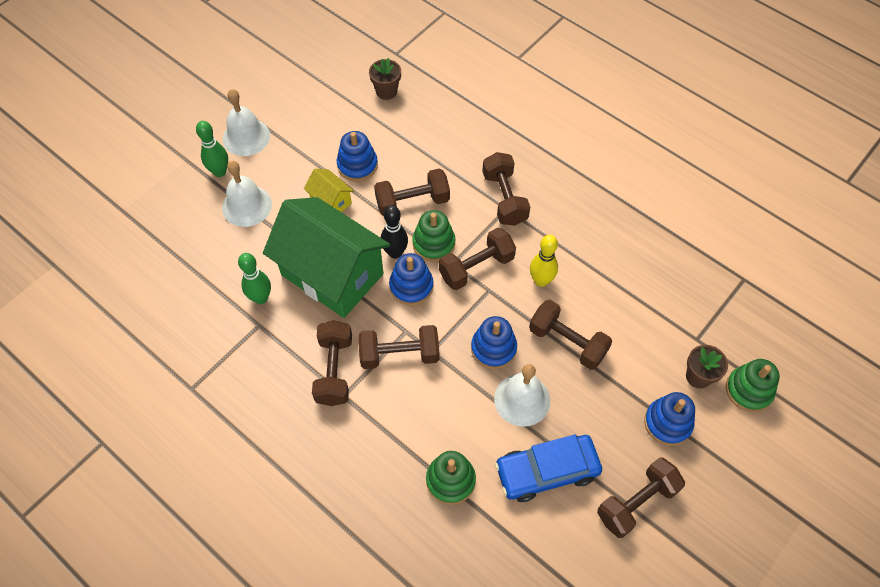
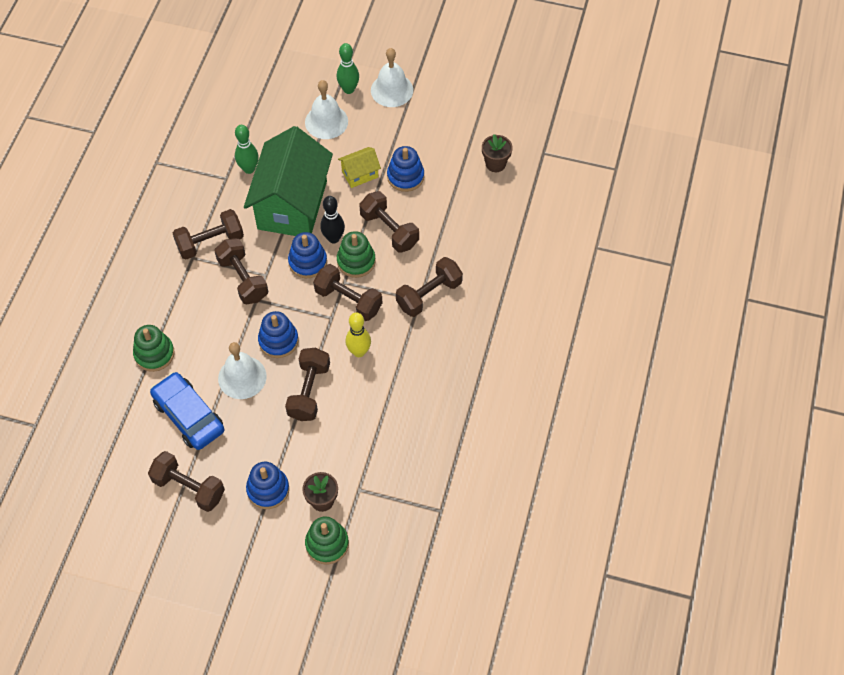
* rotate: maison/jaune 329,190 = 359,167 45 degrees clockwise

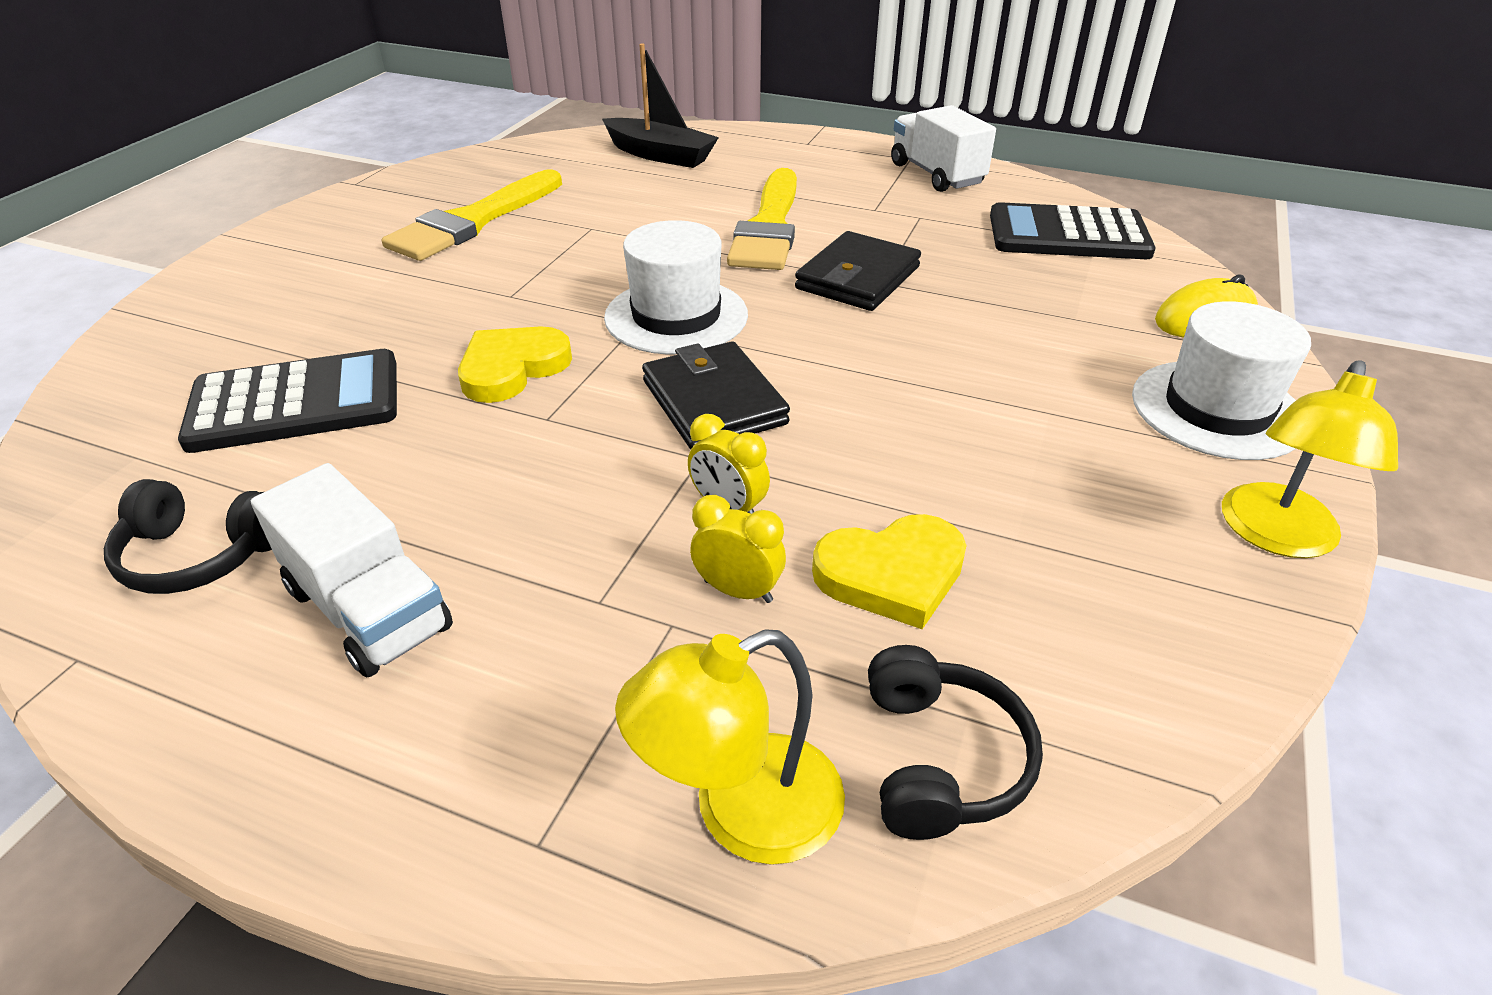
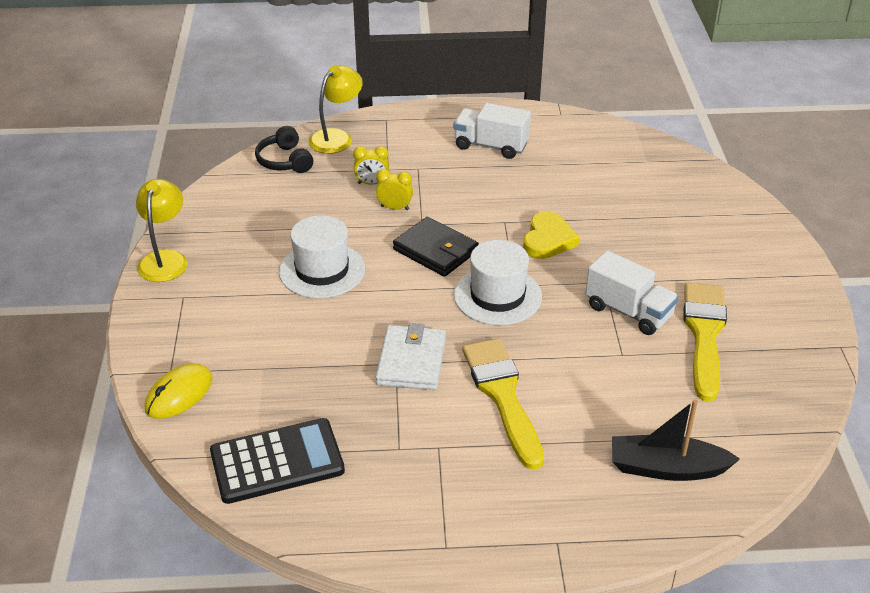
* move: chapeau/blanc 1221,380 to 322,256
* recolor: portefeuille/noir 858,271 to portefeuille/blanc 411,356
* move: camion/blanc 943,148 to 632,292
* delete: casque audio/noir 188,536
* delete: calculatrice/noir 287,401
* delete: cœur/jaune 889,571

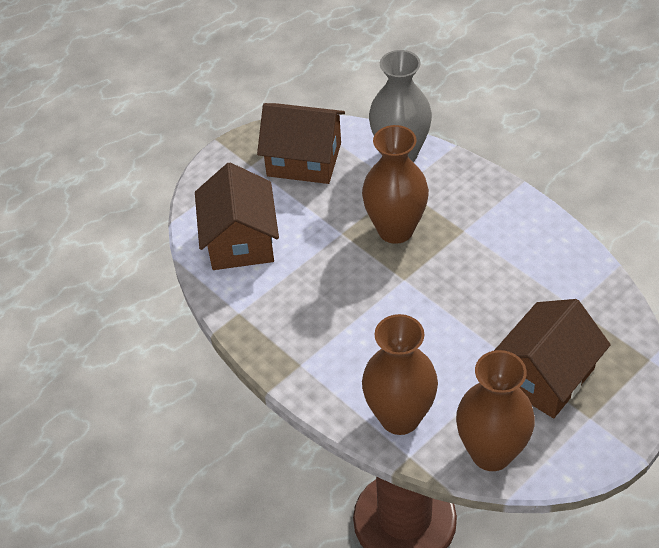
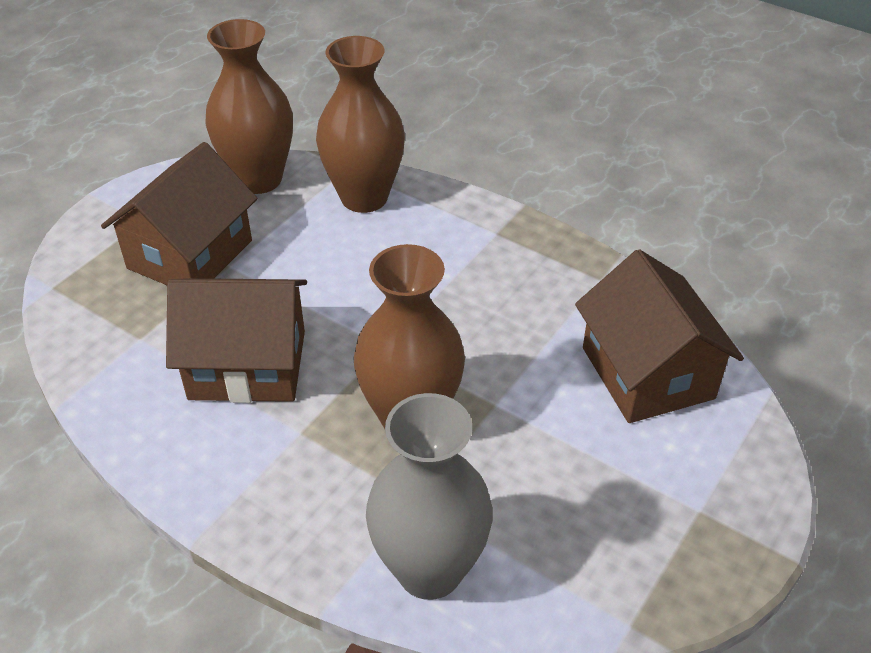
* move: maison/marron 301,143 to 236,340

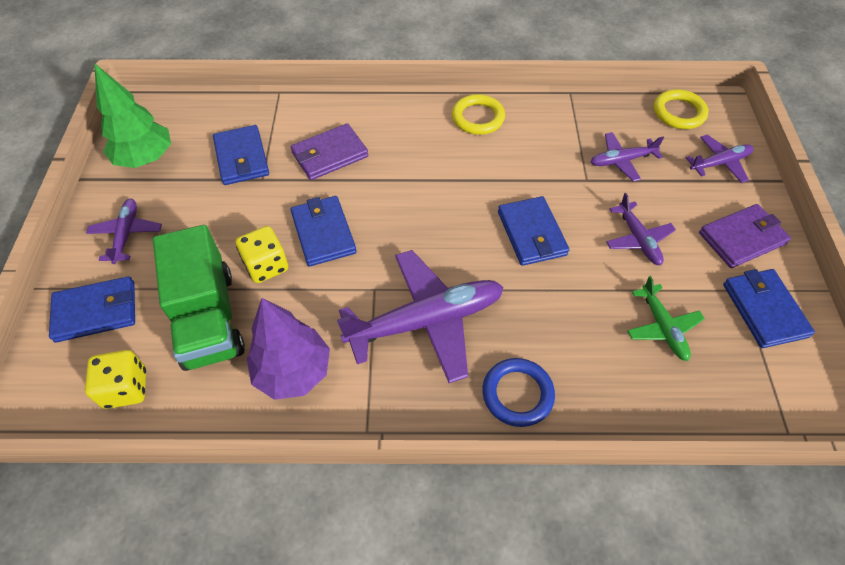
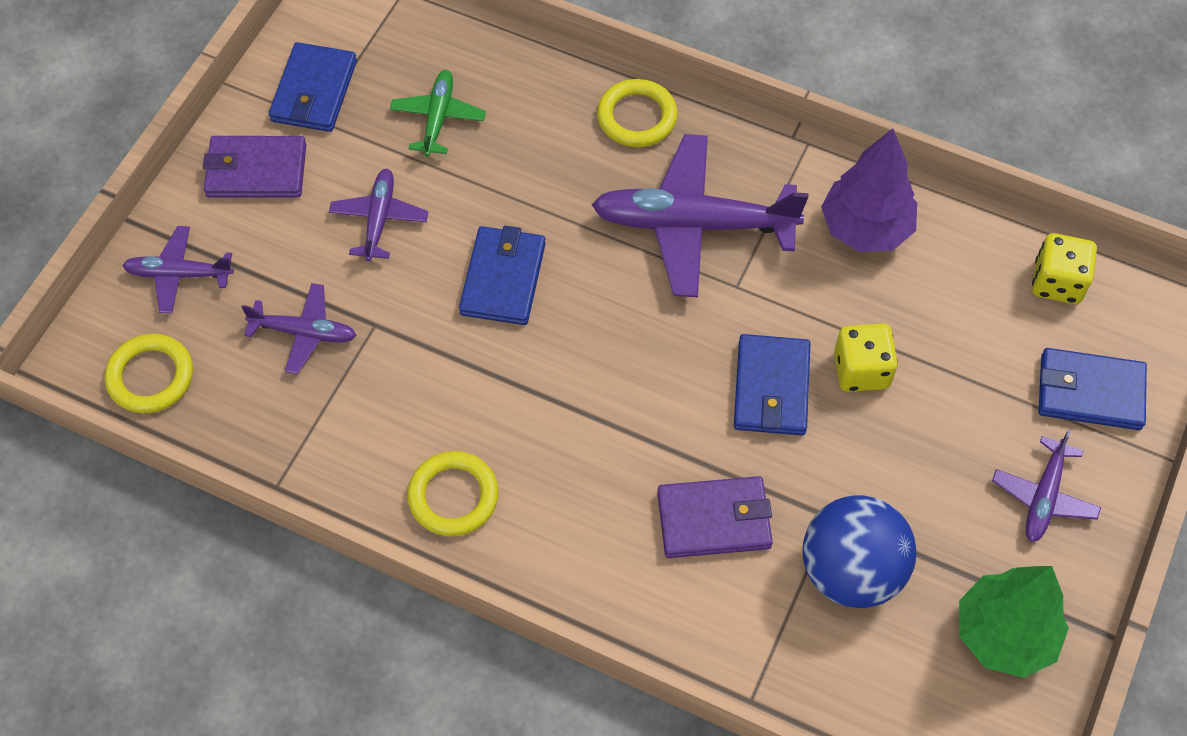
* recolor: anneau/bleu 518,392 to anneau/jaune 637,113
* replace: portefeuille/bleu 241,155 to balle/bleu 859,551
* delete: camion/vert 199,298

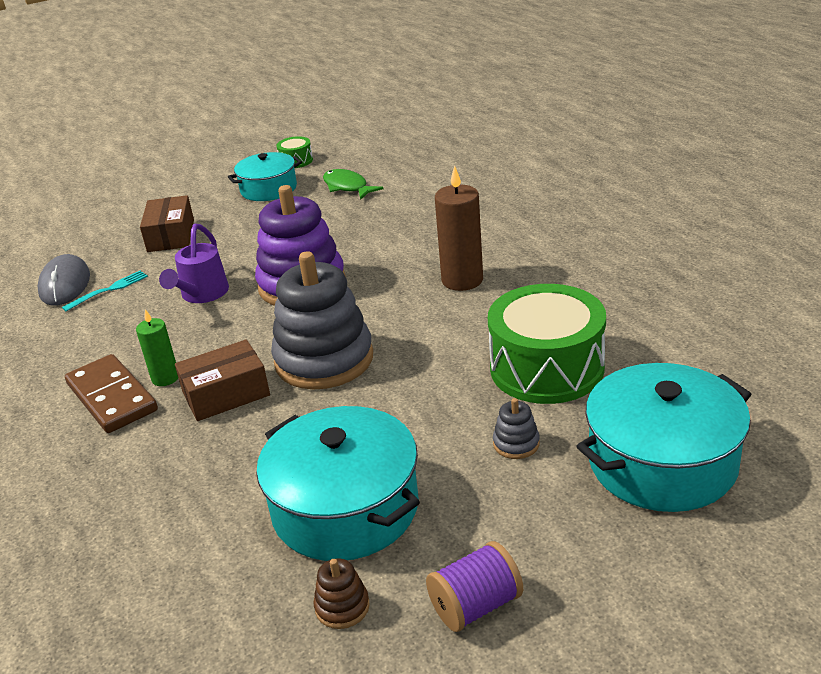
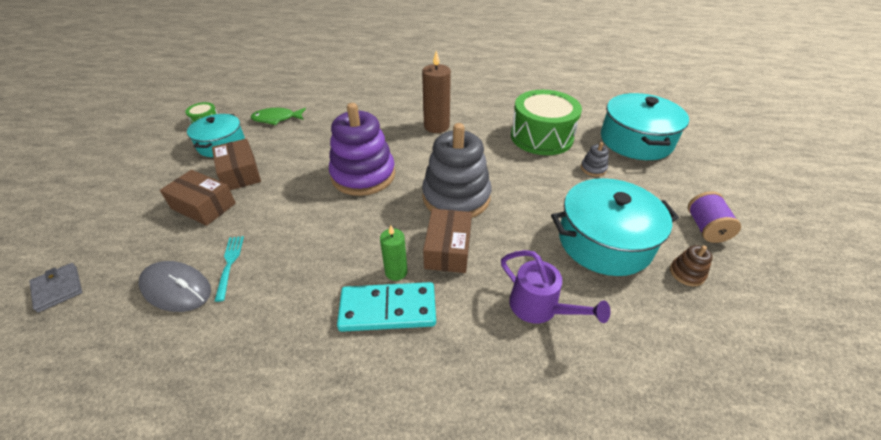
* insert: portefeuille/gris 55,288
* insert: boîte/marron 236,164
* recolor: domino/marron 111,393 to domino/turquoise 386,307
* move: arrosoir/violet 194,263 to 555,287

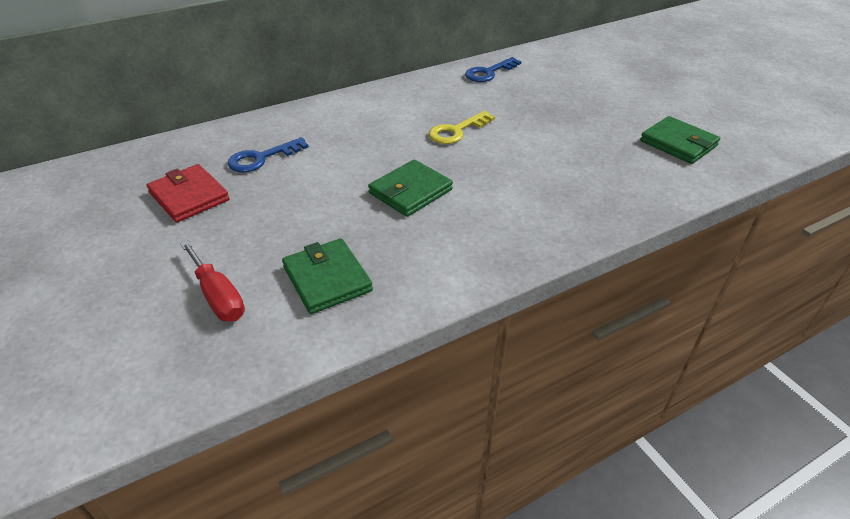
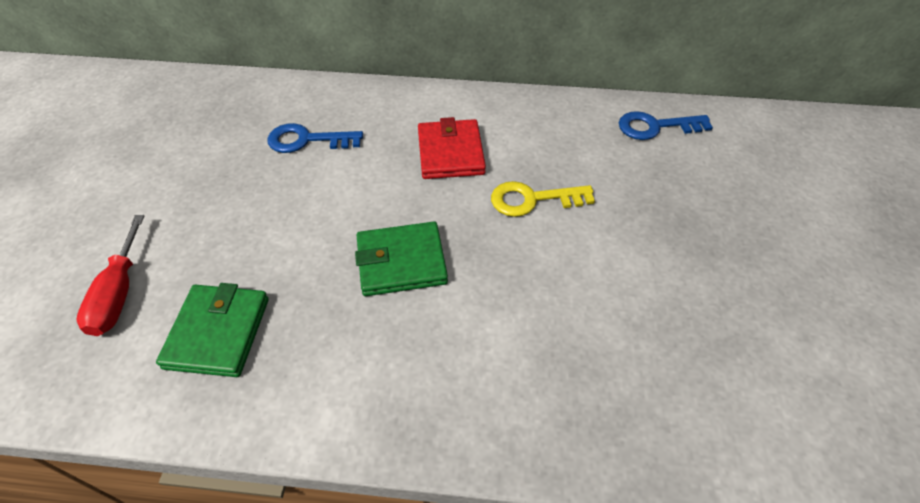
* move: portefeuille/rouge 188,193 to 452,148
* delete: portefeuille/vert 680,140

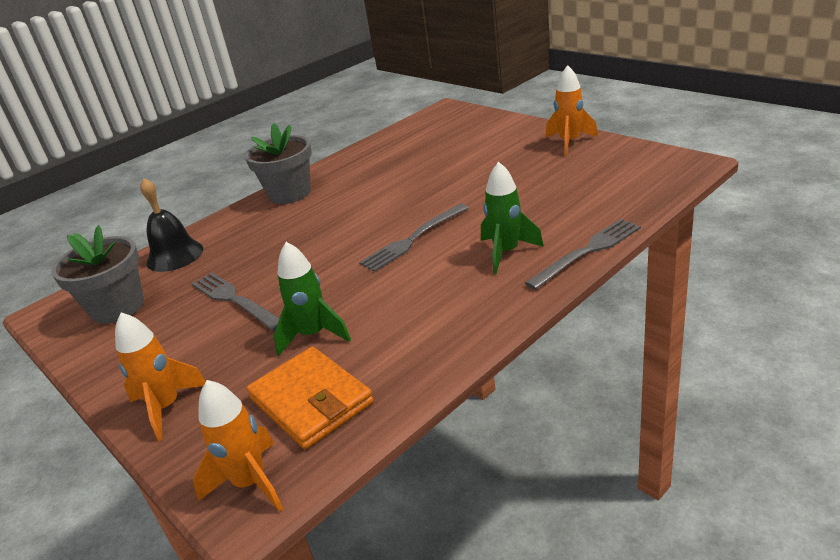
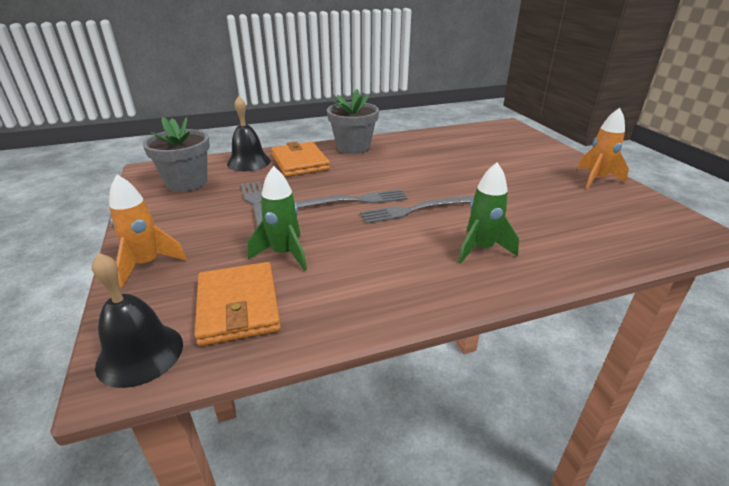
* replace: fusée/orange 238,446 to cloche/noir 137,320
* insert: portefeuille/orange 300,159
* move: fourchette/gris 583,254 to 352,199

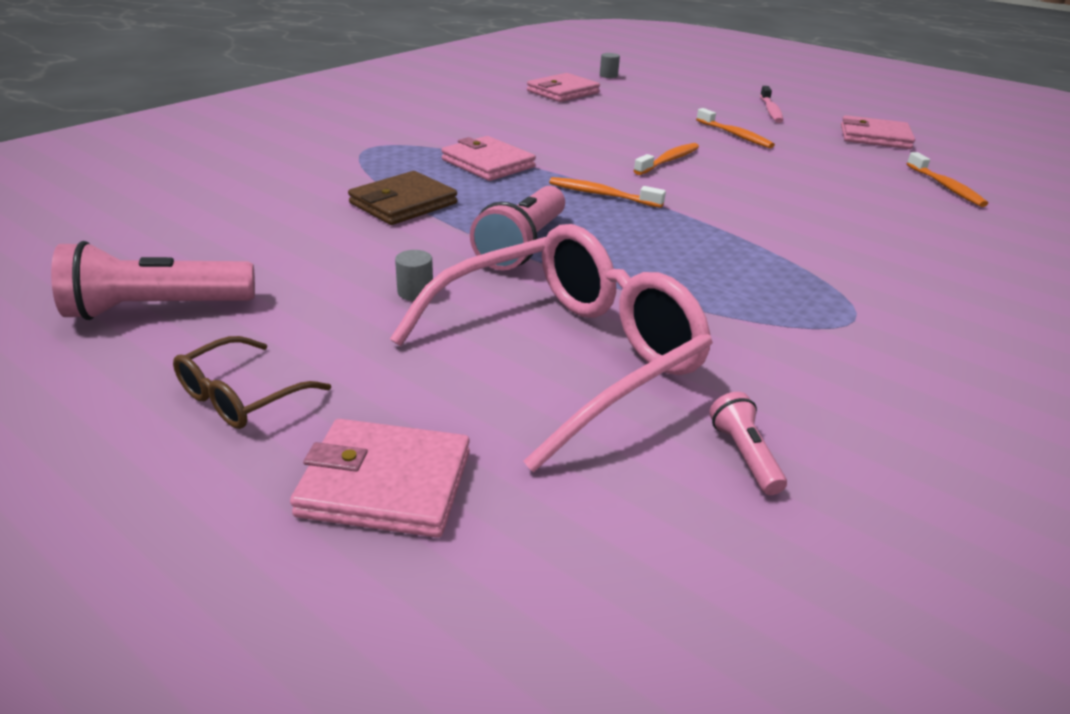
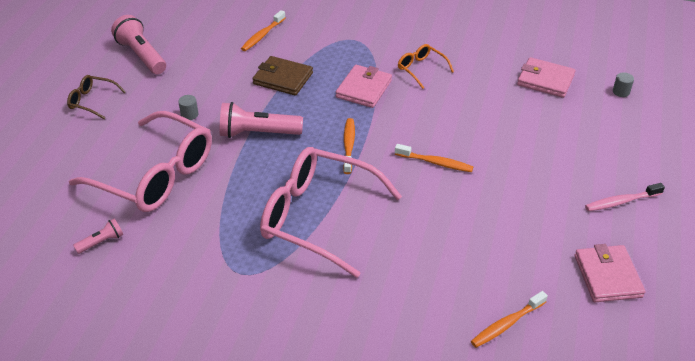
* move: brosse à dents/orange 735,128 to 263,30
* insert: lunettes/rose 331,212
* insert: lunettes/orange 426,66
* delete: portefeuille/rose 380,478

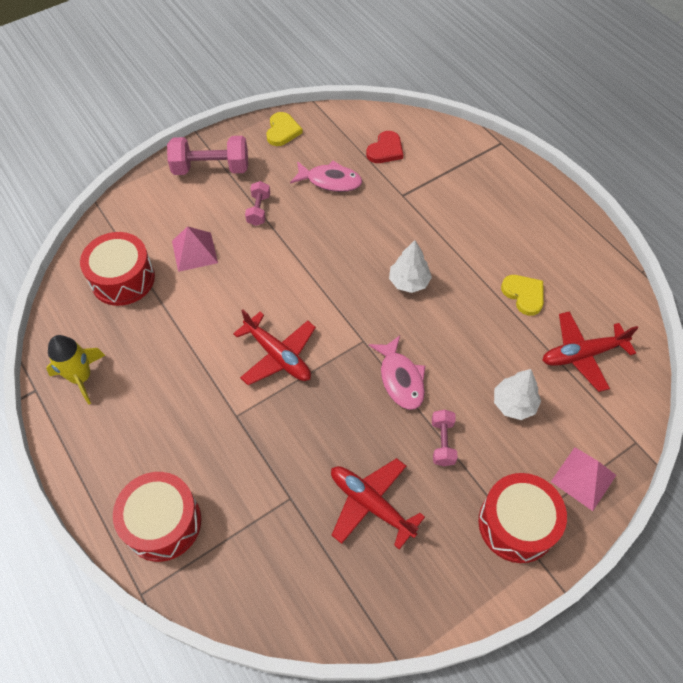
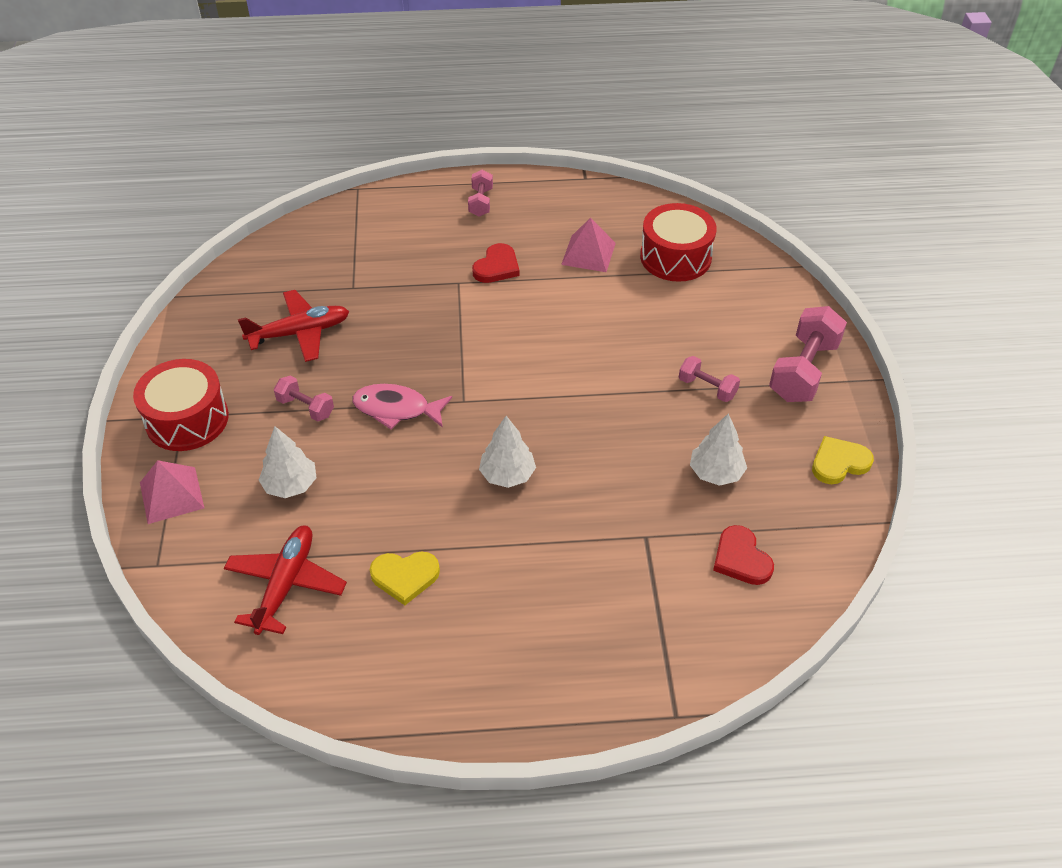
* insert: haltère/rose 480,193
* insert: cœur/rouge 496,263
* move: pyramide/rose 195,249 to 588,245
* replace: poisson/rose 326,176 to arbre/blanc 718,449
* rotate: cœur/jaune 285,129 = 843,460 120 degrees clockwise
* delete: fusée/jaune 75,370
* delete: tambour/rouge 157,517
* delete: avion/rouge 274,347

